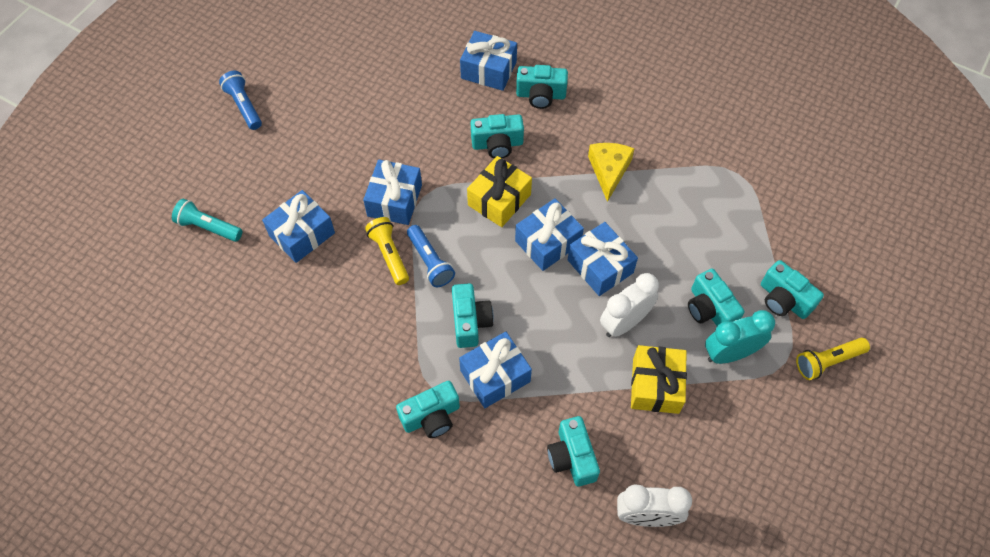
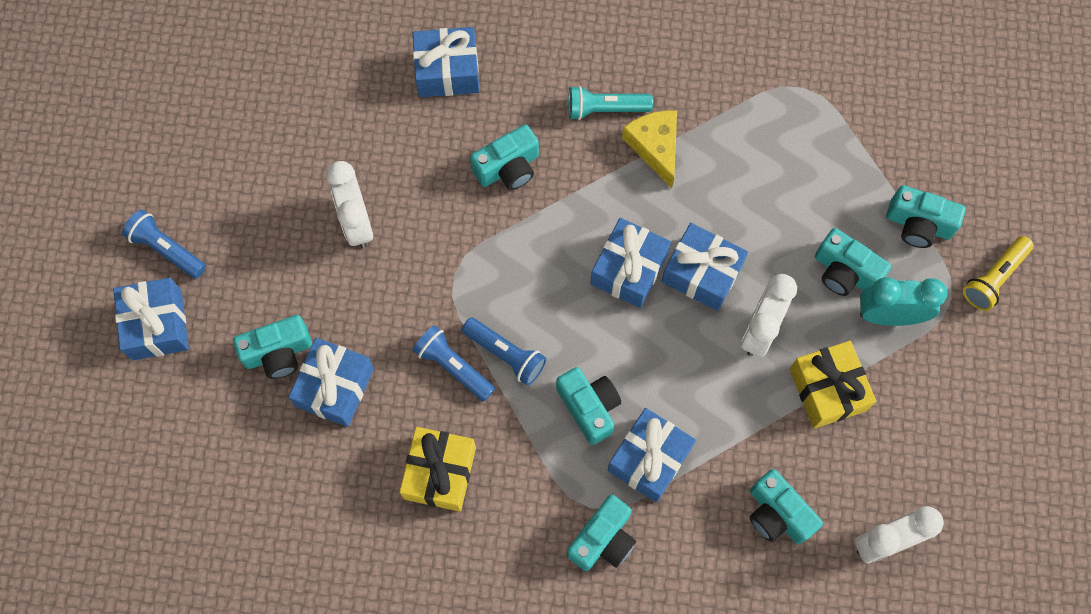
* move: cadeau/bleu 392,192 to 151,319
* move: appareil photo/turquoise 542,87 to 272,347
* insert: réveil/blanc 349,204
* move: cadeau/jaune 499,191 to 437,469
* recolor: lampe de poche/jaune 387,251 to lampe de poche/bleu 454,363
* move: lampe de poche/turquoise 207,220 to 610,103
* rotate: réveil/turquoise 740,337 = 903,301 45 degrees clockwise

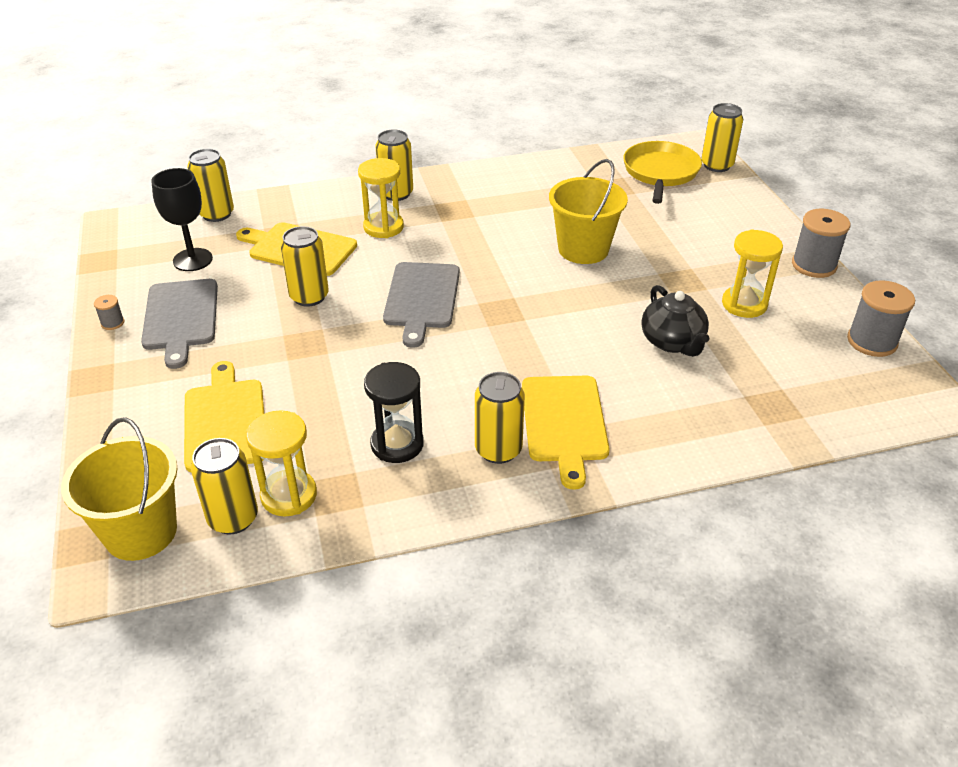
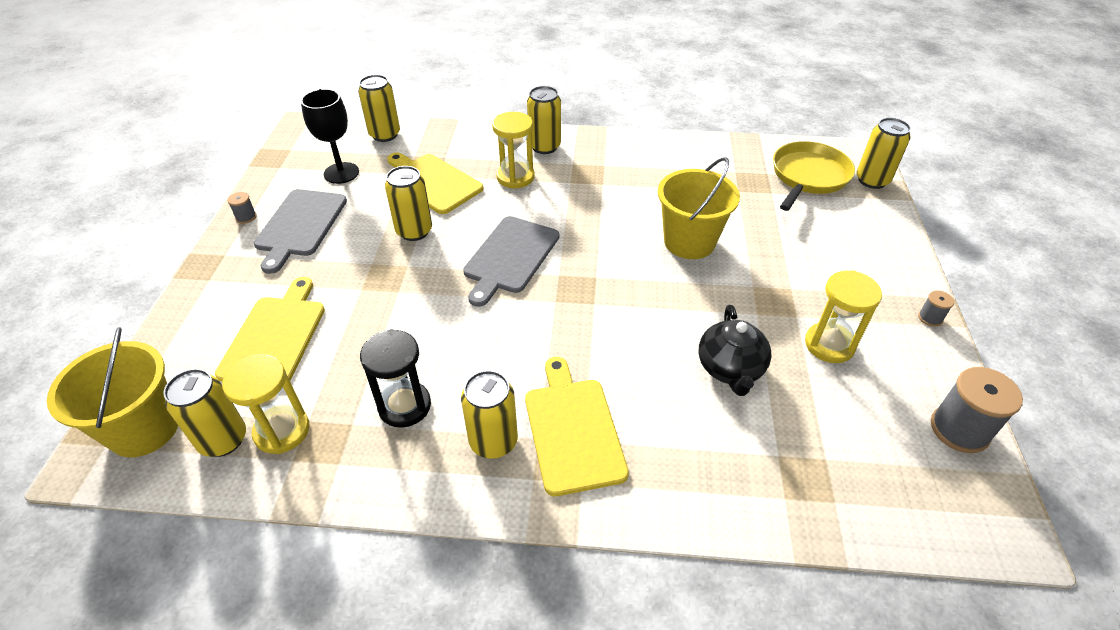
* rotate: planche à découper/jaune 566,433 = 577,426 150 degrees clockwise
* resize: bobine/gris 821,243 = 936,309 x0.48

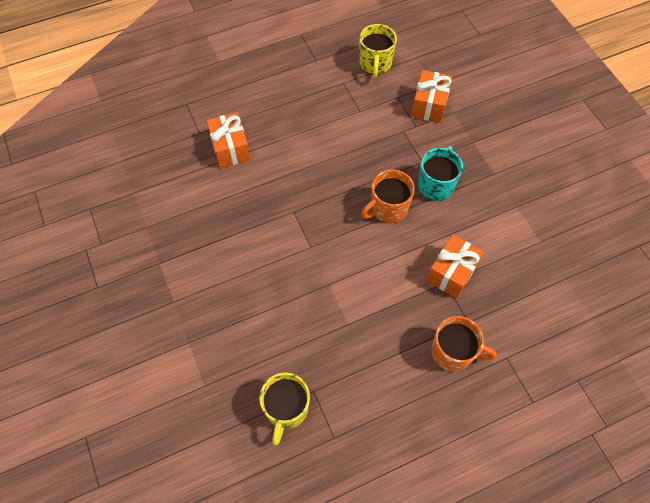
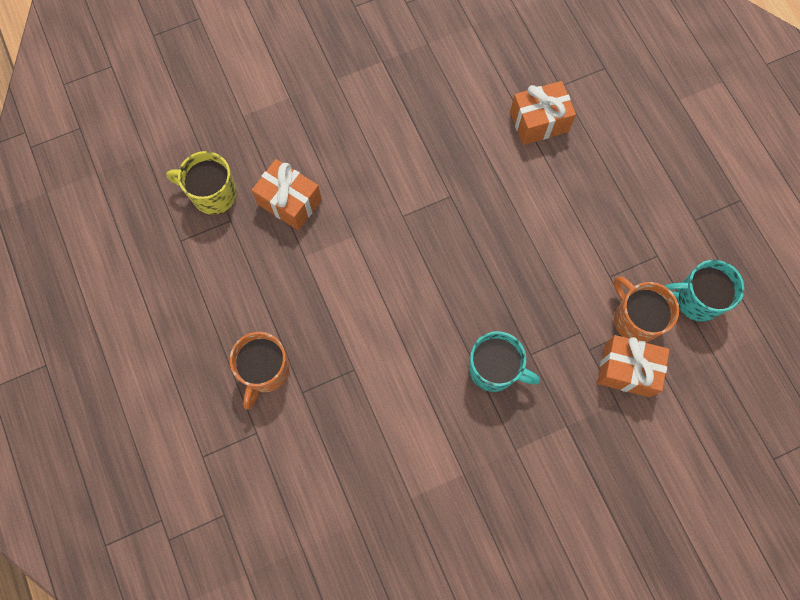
* move: cadeau/orange 455,266 to 287,194
* move: tasse/orange 388,196 to 646,309
* recolor: tasse/jaune 378,51 to tasse/turquoise 704,291

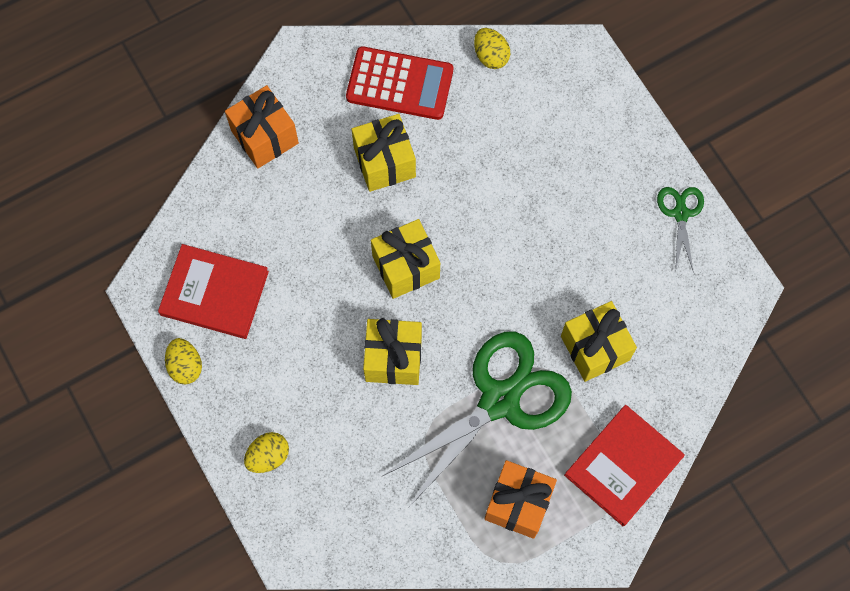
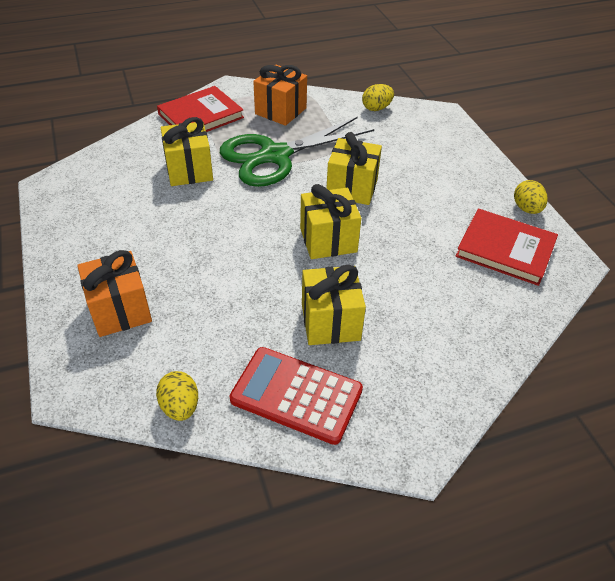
* move: cadeau/orange 262,126 to 114,293
* move: œuf/jaune 266,452 to 378,97
* delete: ciseaux/vert 680,228

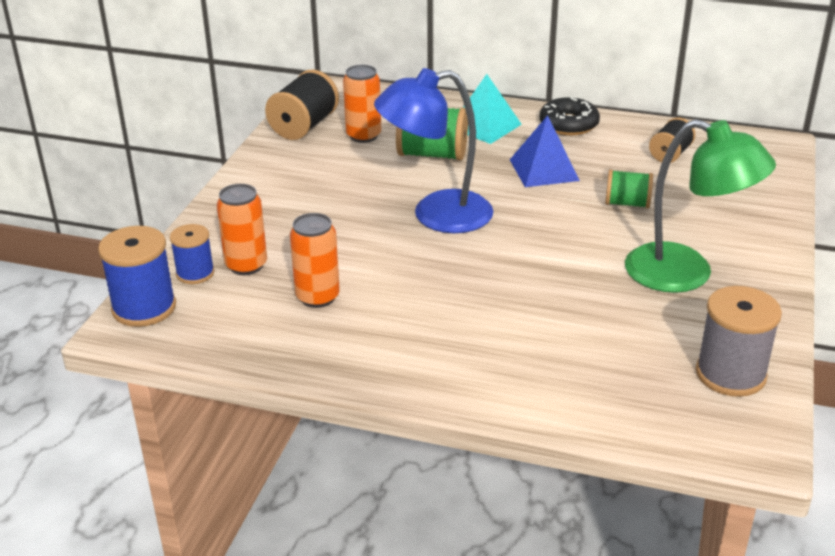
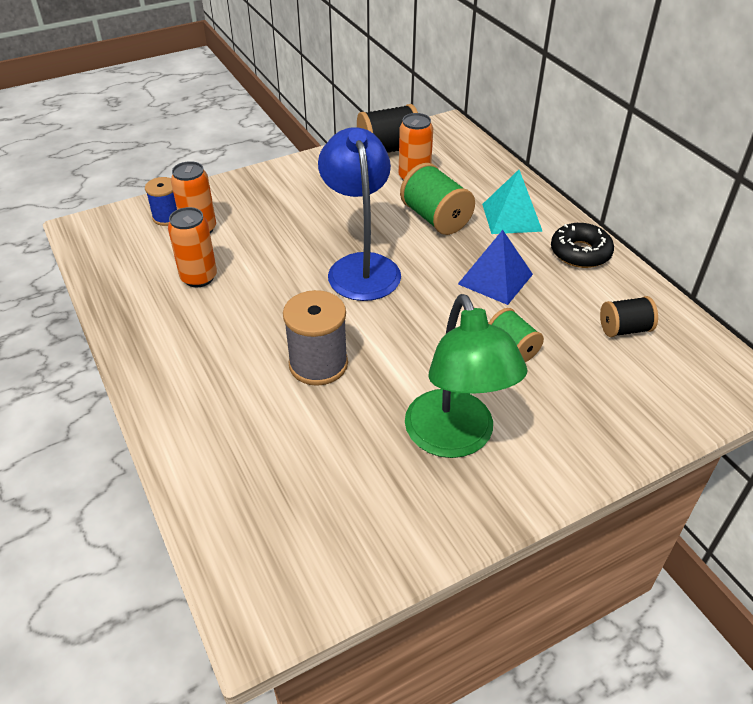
* move: bobine/gris 739,341 to 315,338
* rotate: lampe/bleu 433,150 = 359,214 45 degrees clockwise
* delete: bobine/bleu 137,276

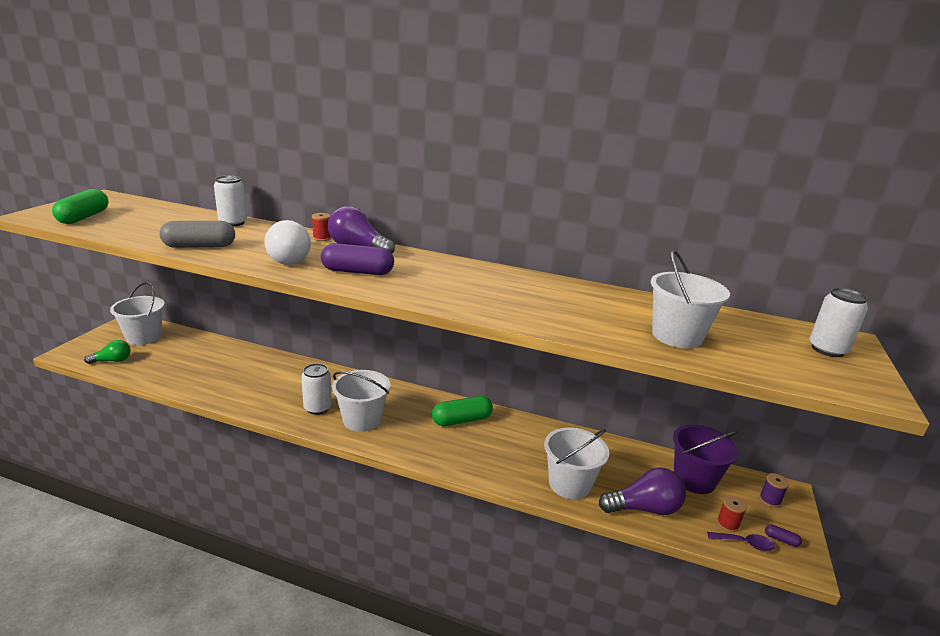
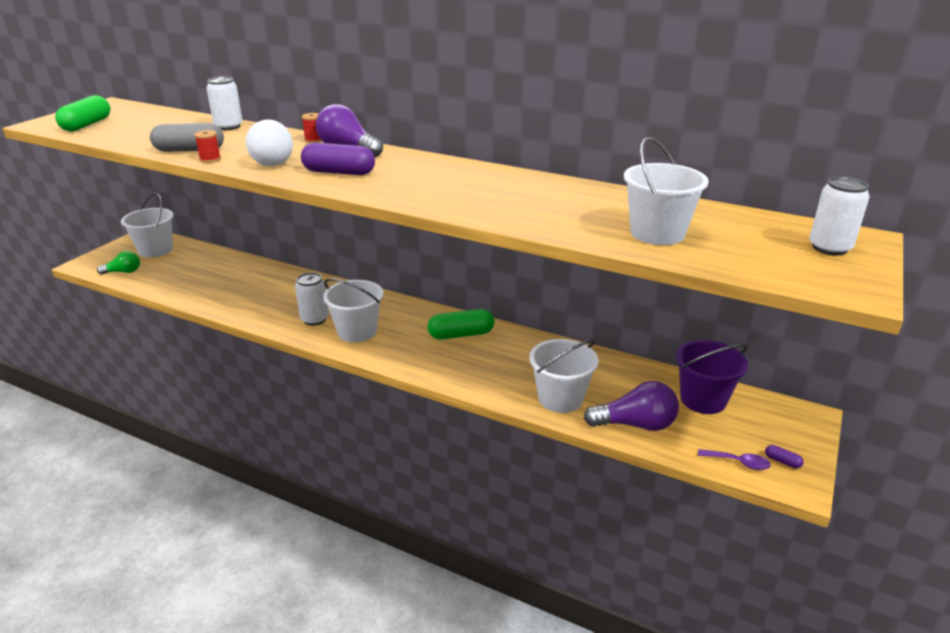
* move: bobine/rouge 732,514 to 207,146
* delete: bobine/violet 774,490

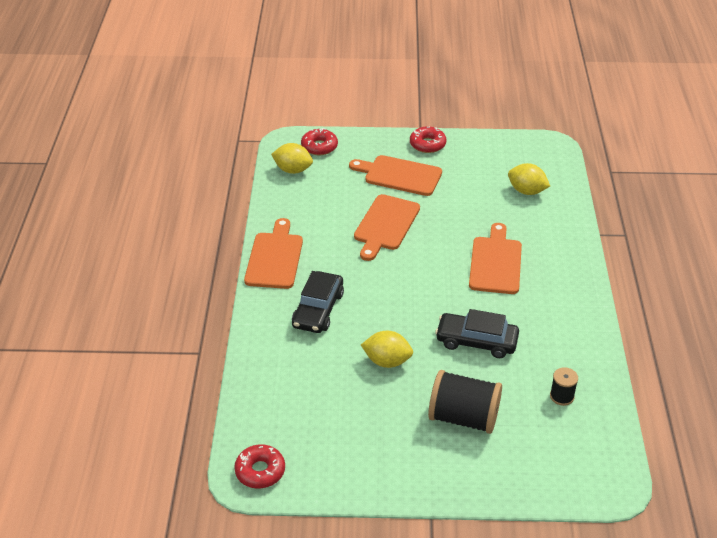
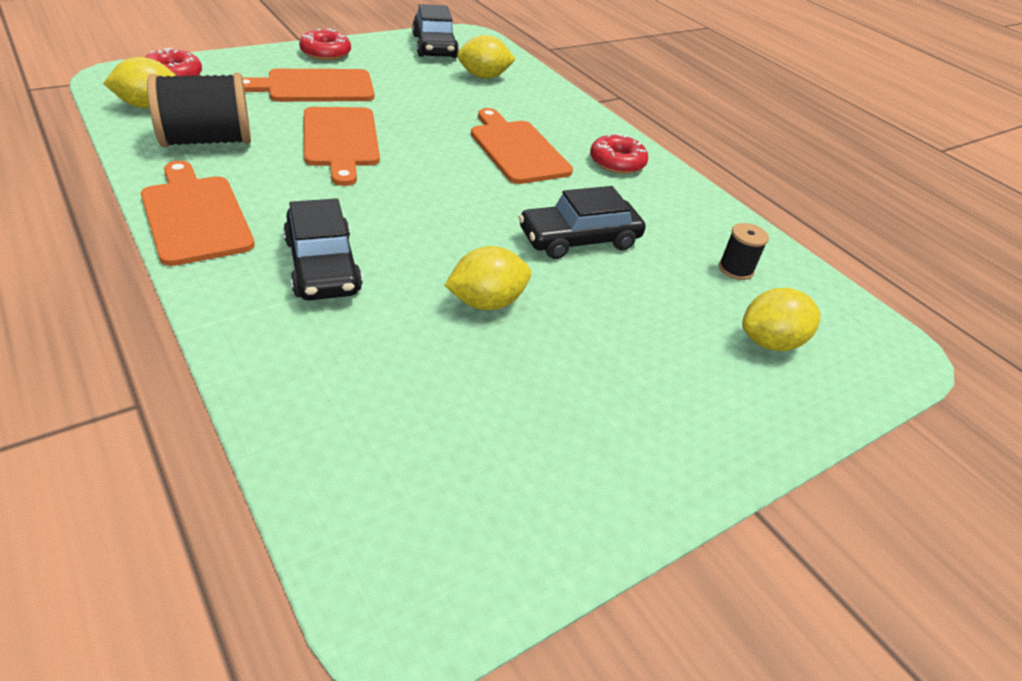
* move: bobine/noir 465,402 to 199,110
* insert: voiture/noir 435,31
* move: beignet/rouge 259,466 to 619,154
* insert: citron/jaune 781,319

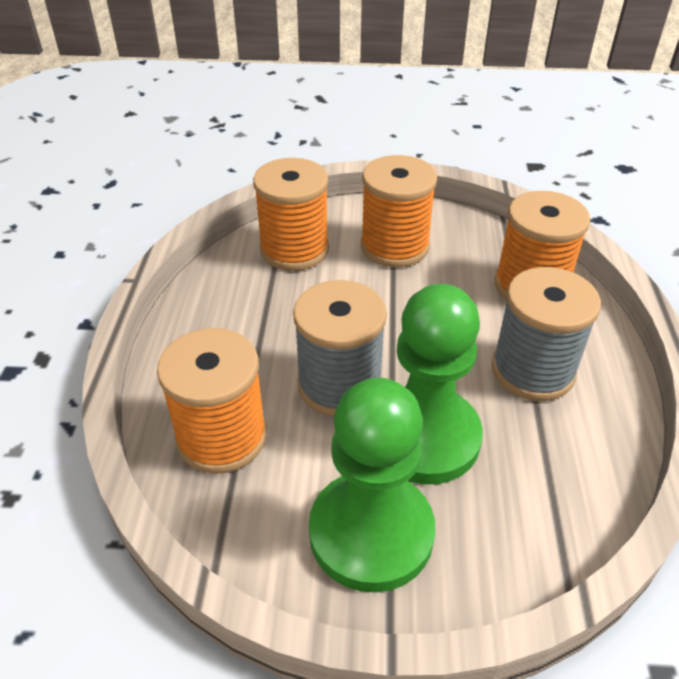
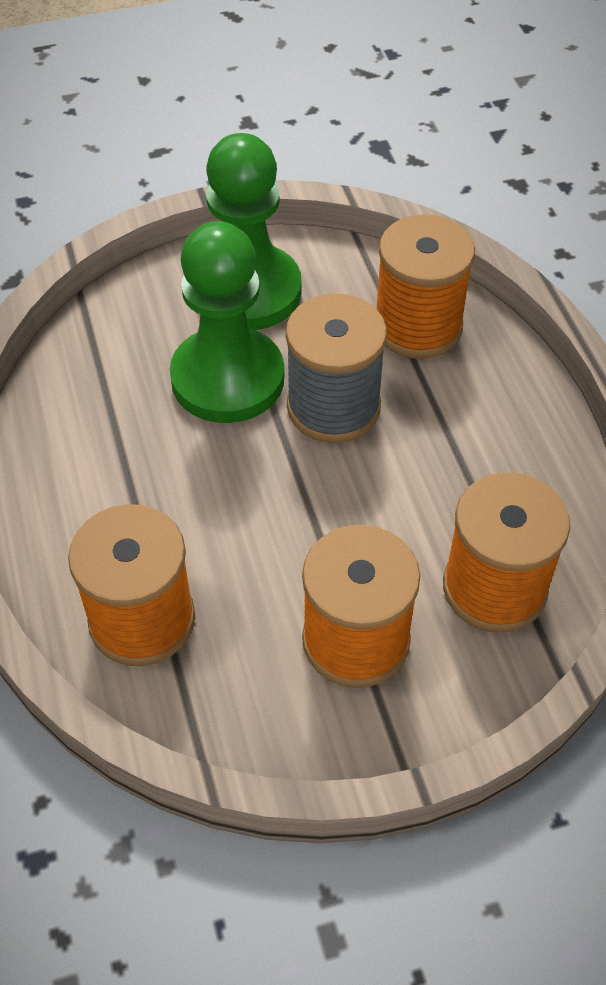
* delete: bobine/gris 546,334

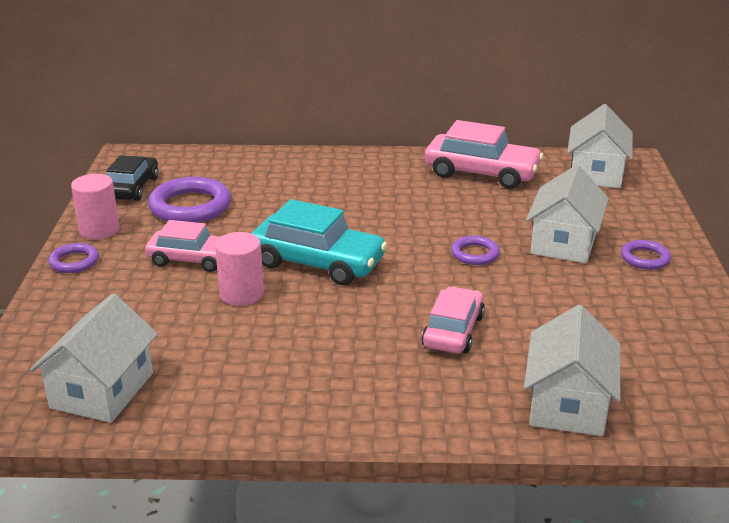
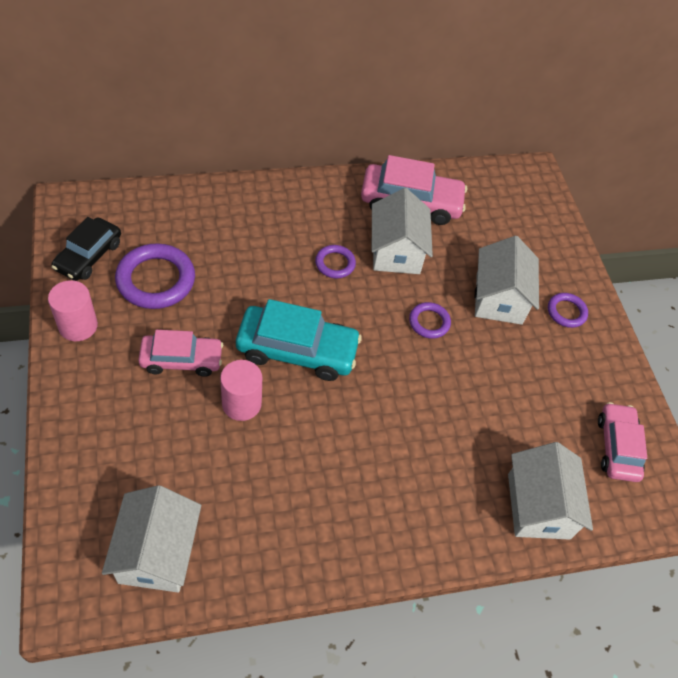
* rotate: voiture/noir 132,178 = 86,249 150 degrees counterclockwise
* move: anneau/violet 73,258 to 335,261
* move: maison/blanc 600,146 to 402,231
* move: voiture/rose 453,320 to 622,442

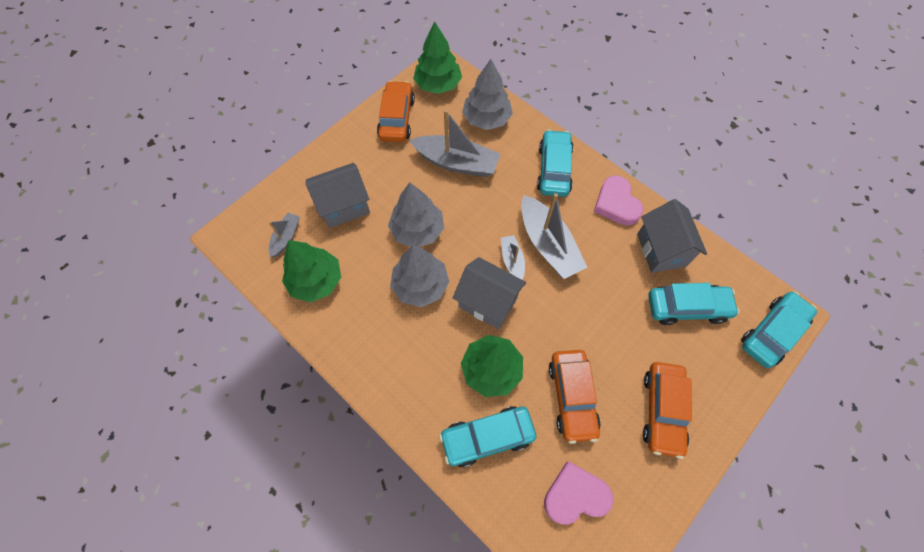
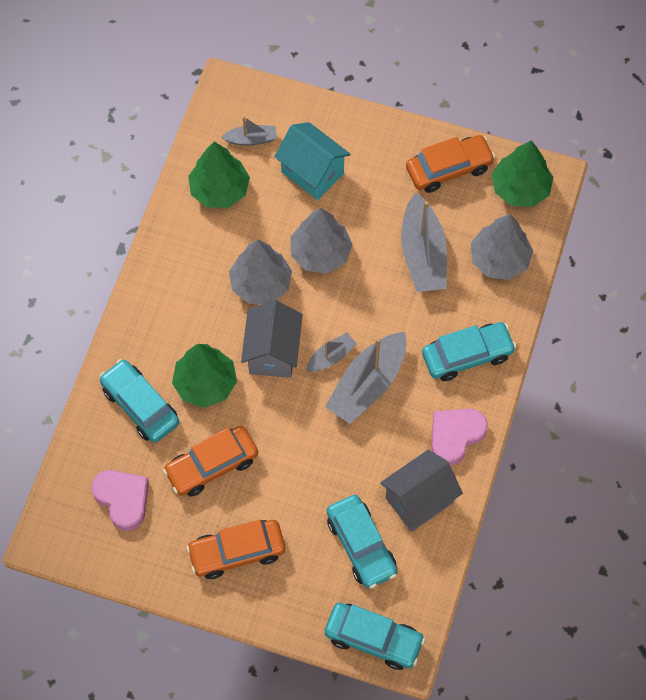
* recolor: maison/gris 338,195 to maison/turquoise 312,161

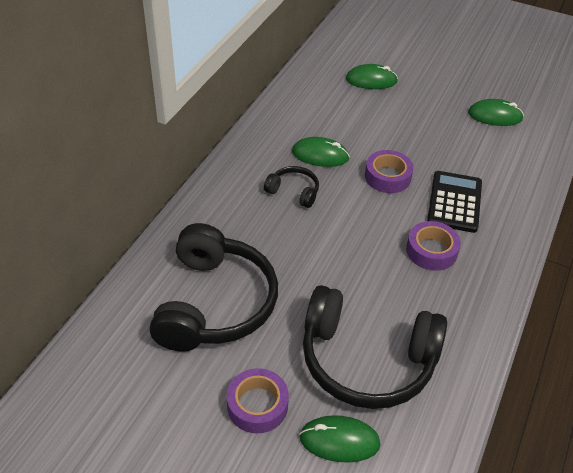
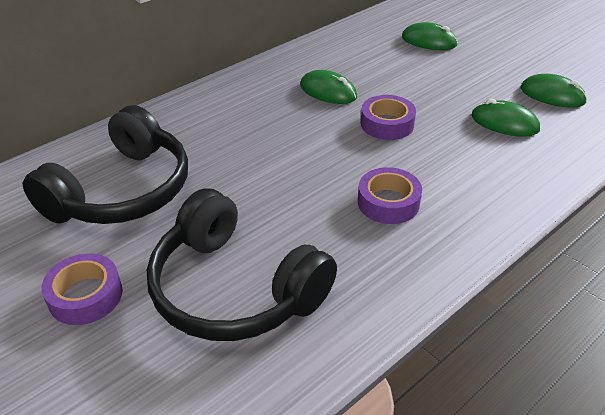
* move: souris/vert 340,439 to 505,118
* delete: casque audio/noir 291,187
* delete: calculatrice/noir 454,202

